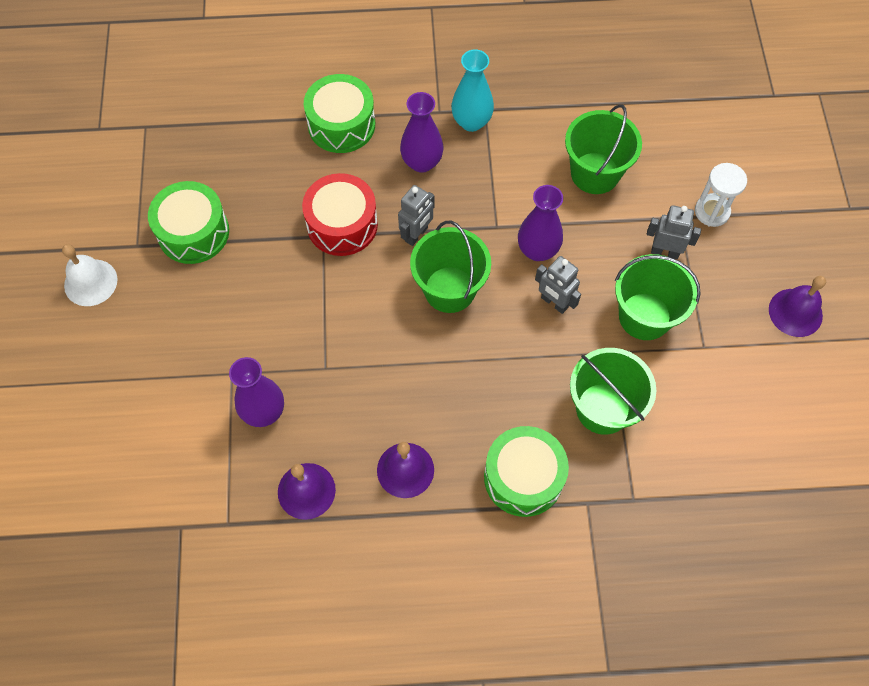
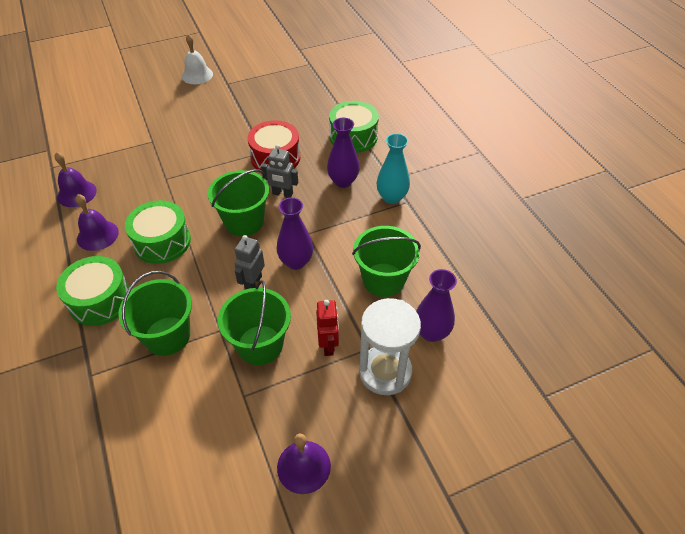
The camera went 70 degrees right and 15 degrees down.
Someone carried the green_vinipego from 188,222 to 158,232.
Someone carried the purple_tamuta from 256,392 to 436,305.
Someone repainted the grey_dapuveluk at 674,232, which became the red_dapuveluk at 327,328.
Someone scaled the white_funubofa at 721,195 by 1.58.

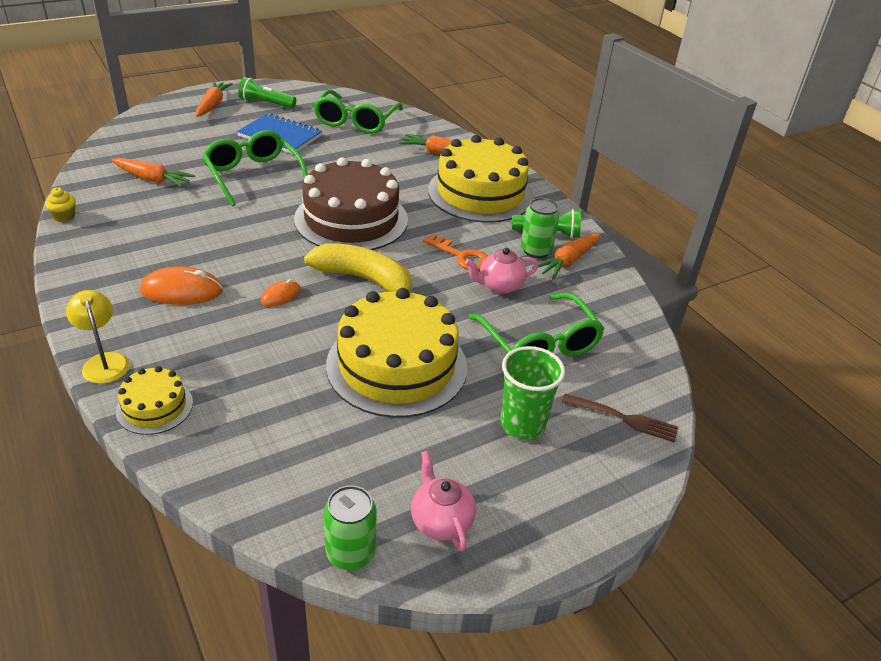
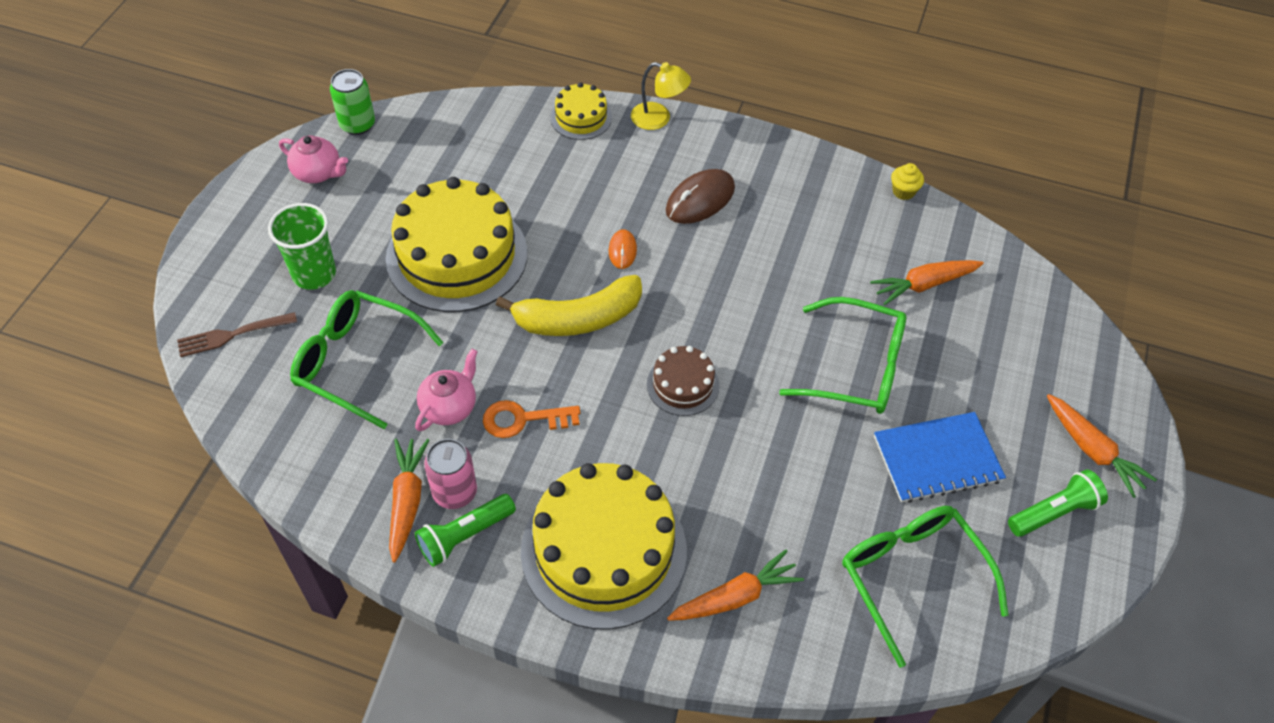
The camera went 140 degrees right and 15 degrees up.
Someone repainted the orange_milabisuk at 181,285, which became the brown_milabisuk at 700,196.
Someone repainted the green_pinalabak at 540,228, which became the pink_pinalabak at 450,474.
Someone scaled the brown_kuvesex at 351,203 by 0.48.

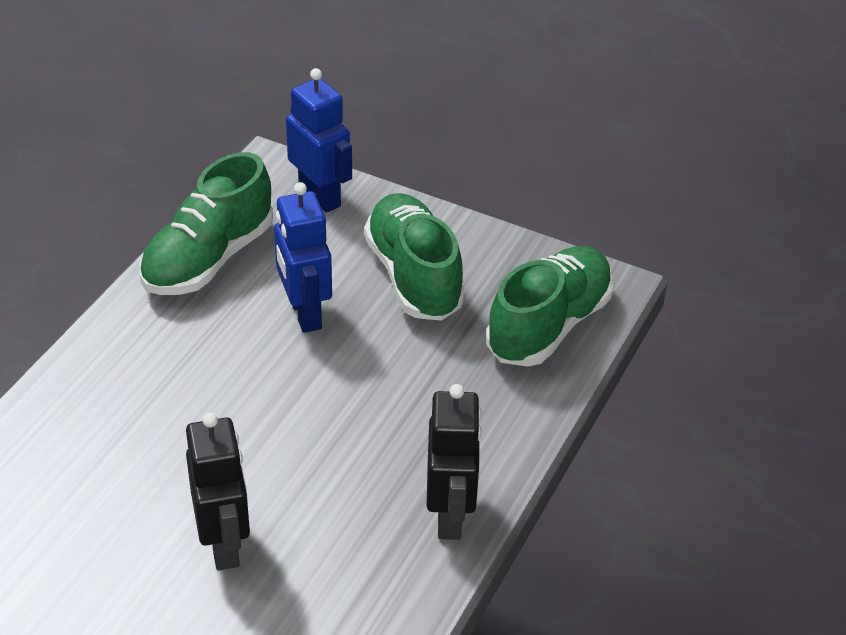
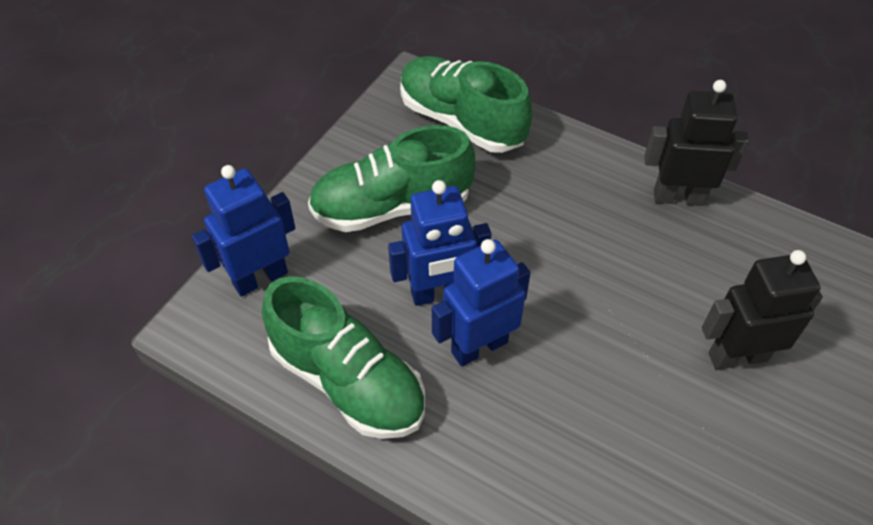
The camera went 85 degrees left and 10 degrees up.
Someone put down the blue_dapuveluk at 481,303.

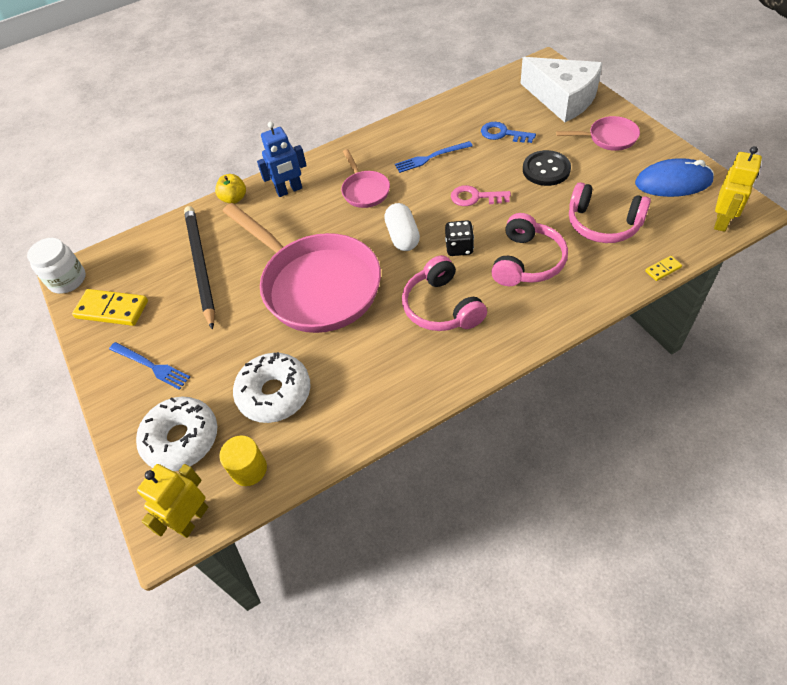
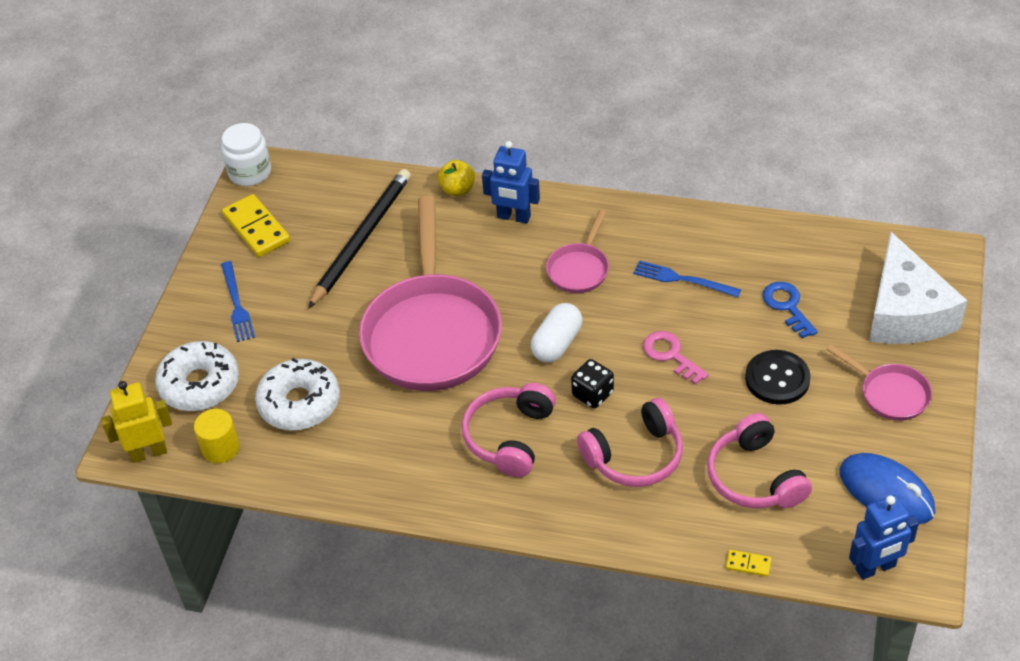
The camera went 40 degrees right and 5 degrees down.
Someone repainted the yellow_dapuveluk at 738,189, which became the blue_dapuveluk at 884,537.

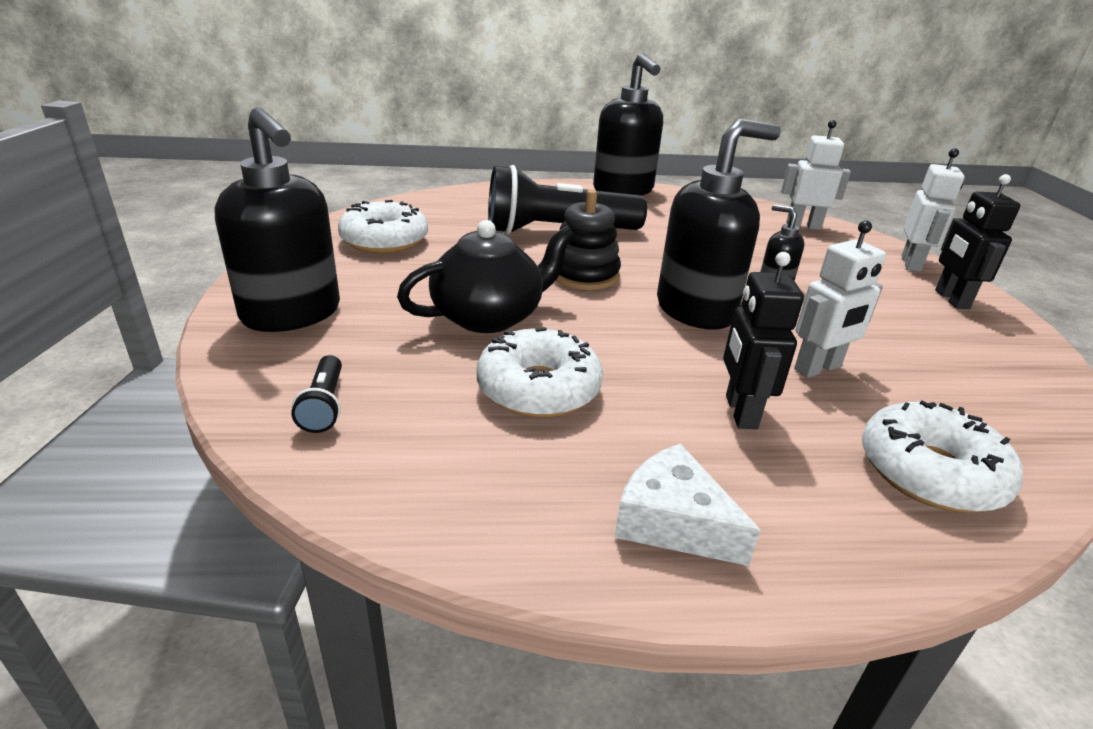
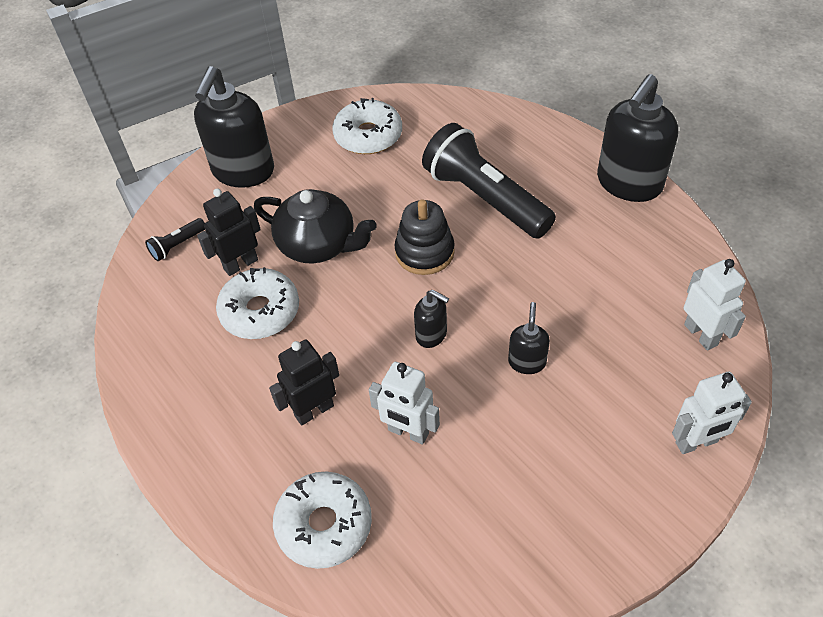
The camera went 60 degrees right and 20 degrees up.
Someone took away the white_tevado at 687,504.
Someone carried the black_dapuveluk from 978,241 to 229,232.
Someone scaled the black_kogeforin at 719,224 by 0.48.

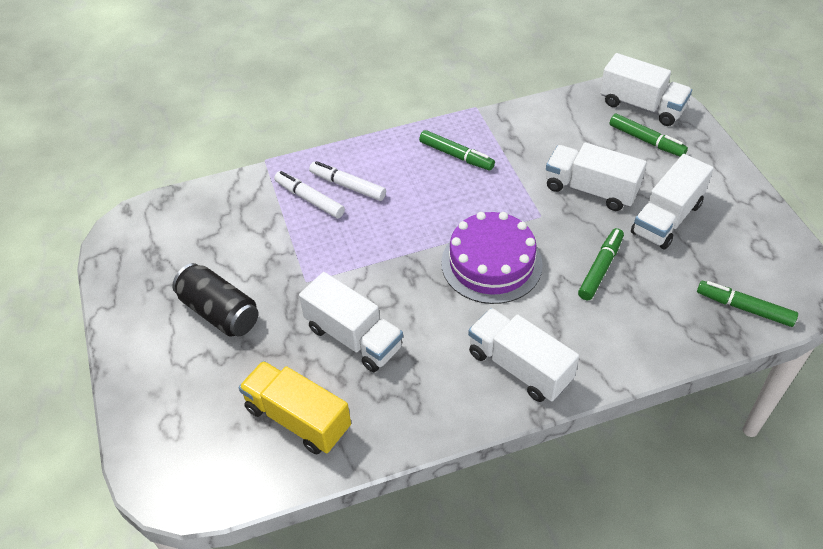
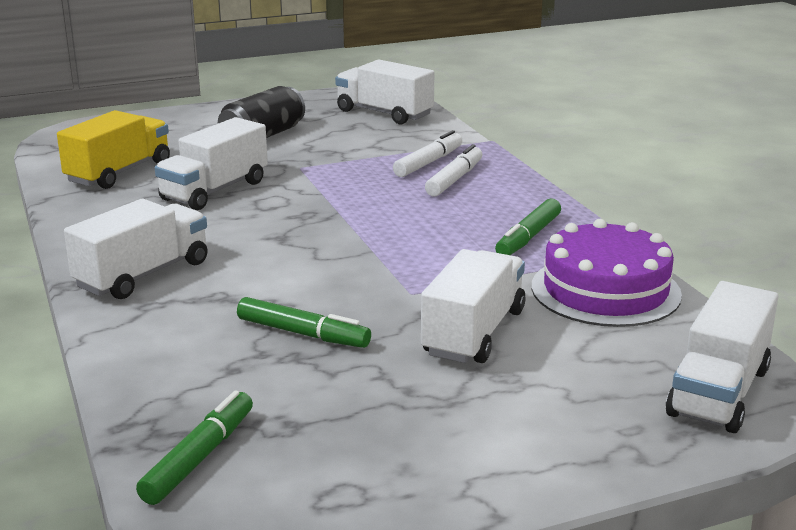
The camera went 85 degrees right and 25 degrees down.
Someone took away the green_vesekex at 649,135.
Someone carried the purple_kuvesex from 492,258 to 607,273.
Someone carried the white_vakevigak from 672,202 to 384,91.

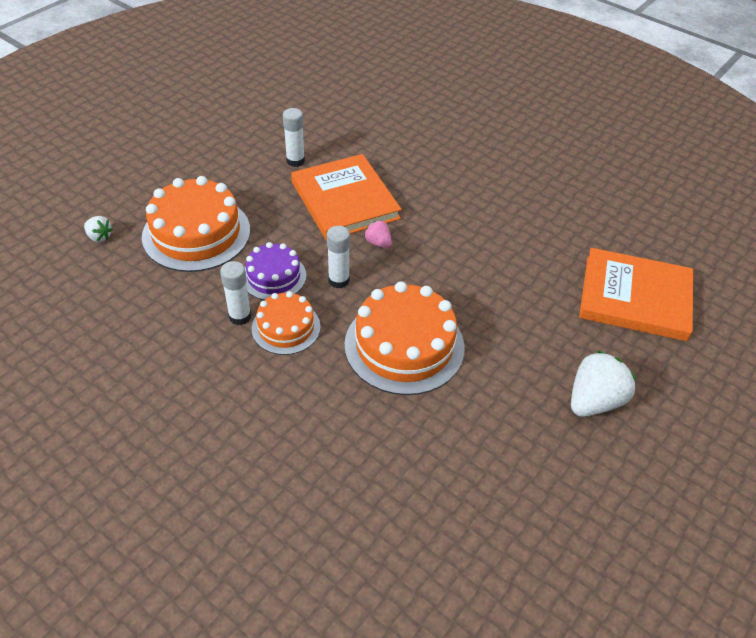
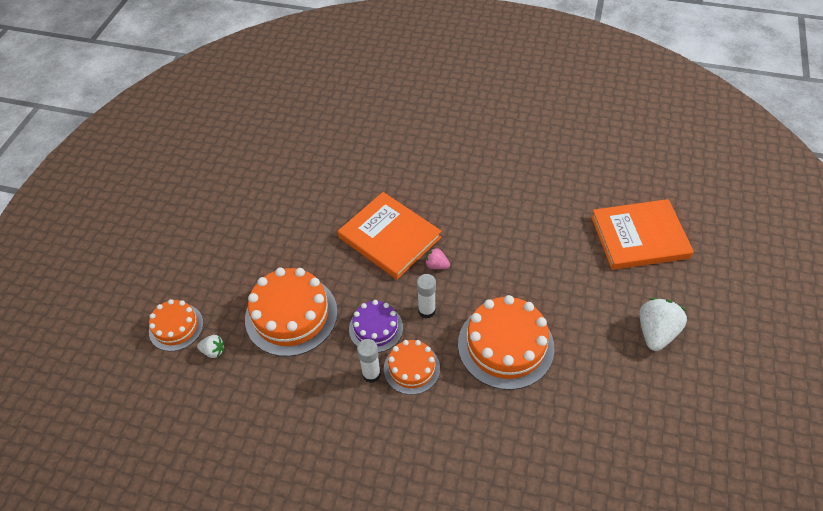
The camera went 20 degrees left and 5 degrees up.
Someone took away the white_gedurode at 294,137.
Someone put down the orange_kuvesex at 176,325.

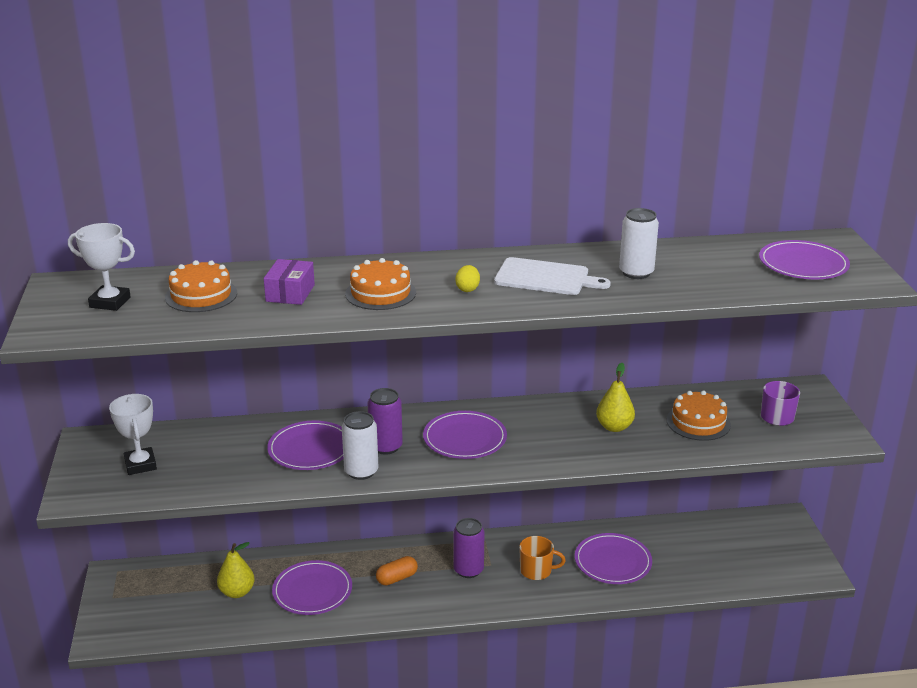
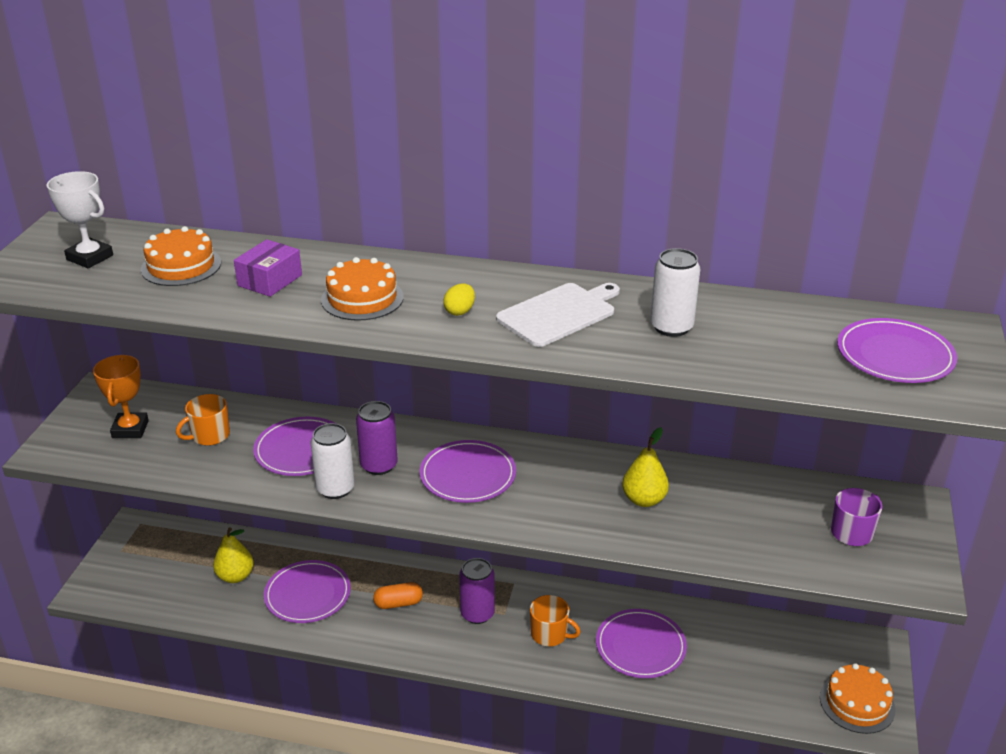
The camera went 20 degrees right and 5 degrees up.
Someone put down the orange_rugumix at 203,420.
Someone carried the orange_kuvesex from 699,416 to 858,698.
Someone repainted the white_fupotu at 133,434, which became the orange_fupotu at 121,396.
Someone rotated the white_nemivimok at 552,276 by 75 degrees counterclockwise.

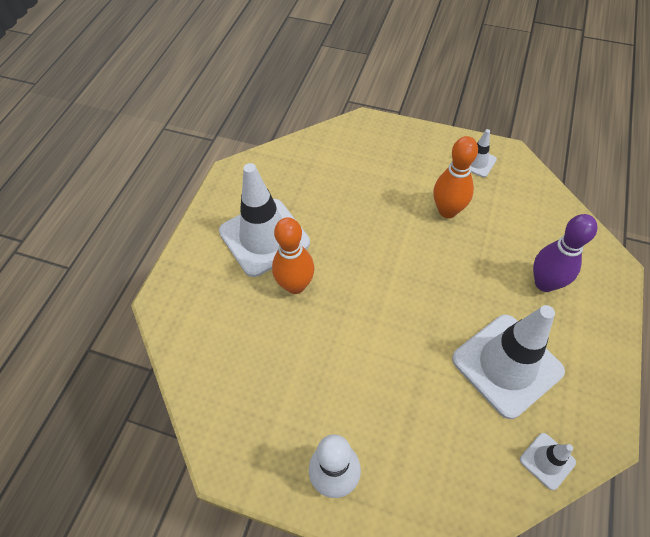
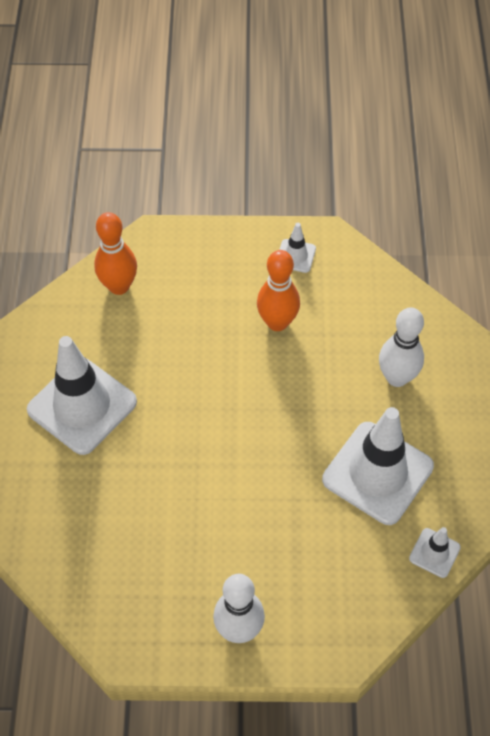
The camera went 20 degrees left and 0 degrees up.
Someone carried the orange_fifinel from 293,255 to 115,253.
Someone repainted the purple_fifinel at 565,253, which became the white_fifinel at 401,347.

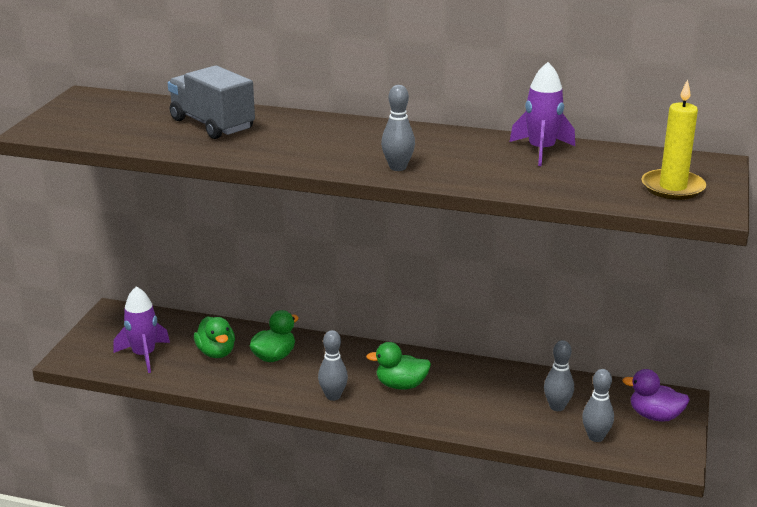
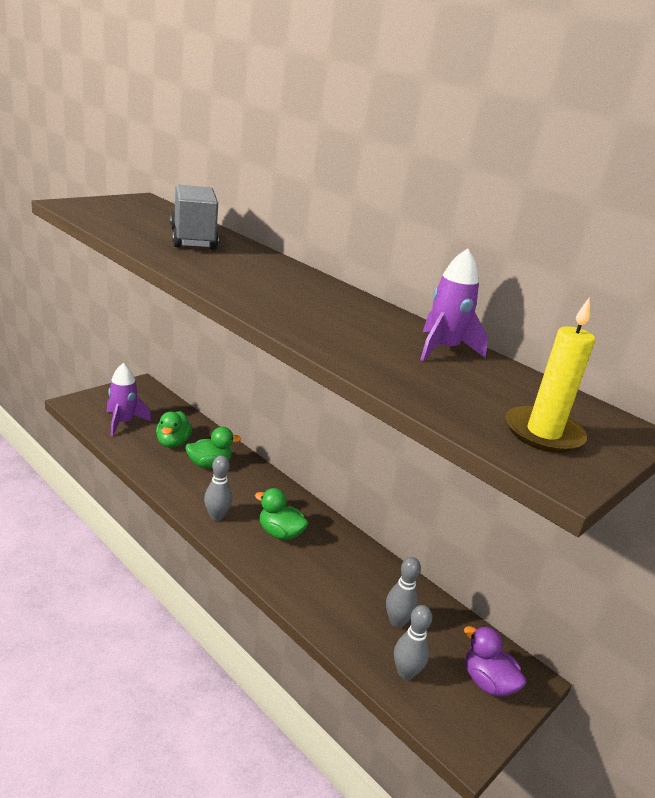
The camera went 25 degrees right and 0 degrees up.
Someone took away the grey_fifinel at 398,128.

